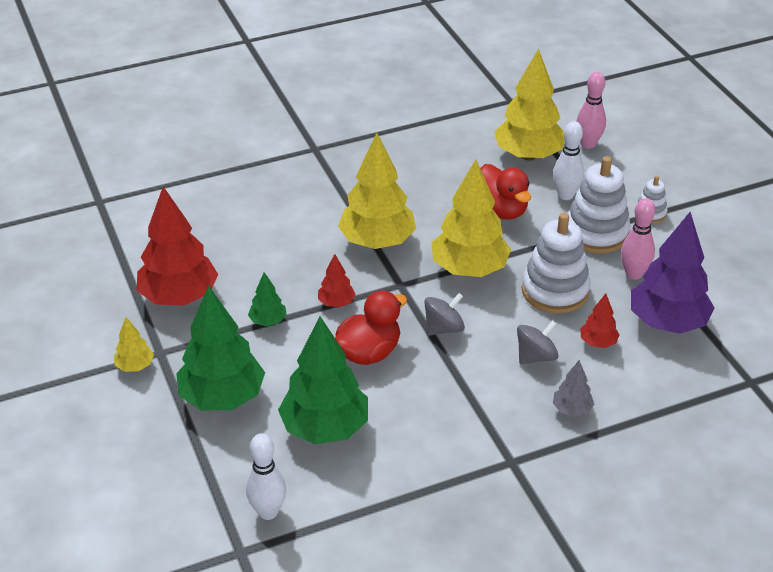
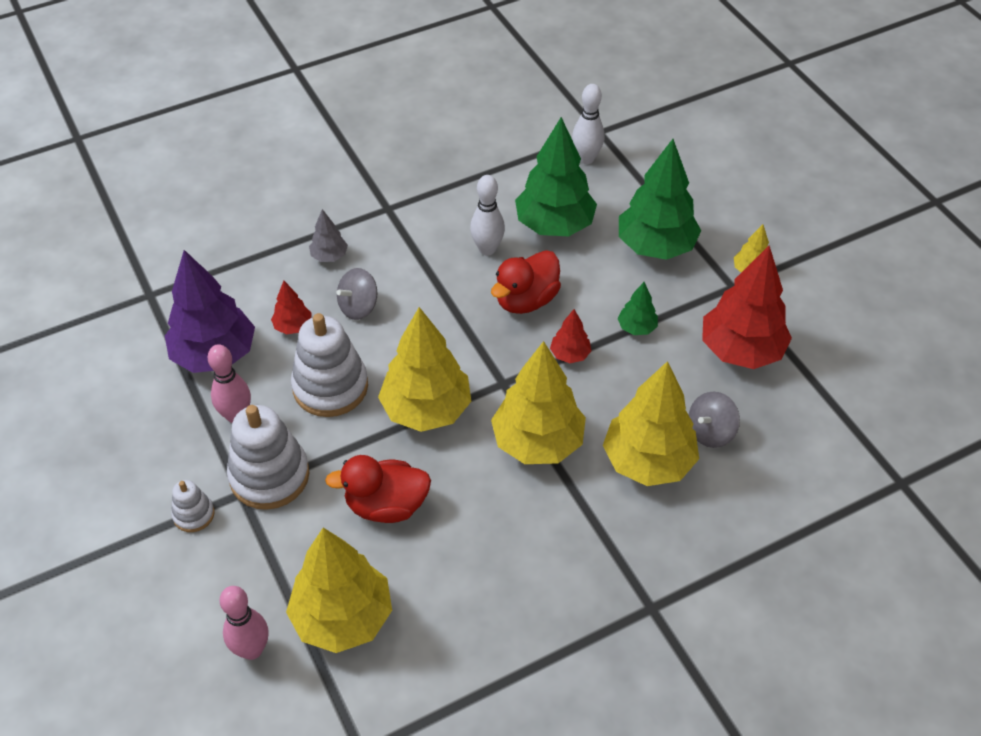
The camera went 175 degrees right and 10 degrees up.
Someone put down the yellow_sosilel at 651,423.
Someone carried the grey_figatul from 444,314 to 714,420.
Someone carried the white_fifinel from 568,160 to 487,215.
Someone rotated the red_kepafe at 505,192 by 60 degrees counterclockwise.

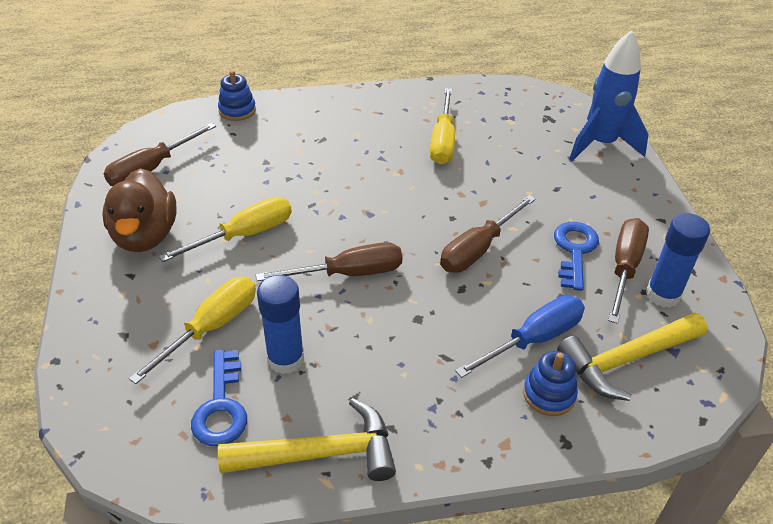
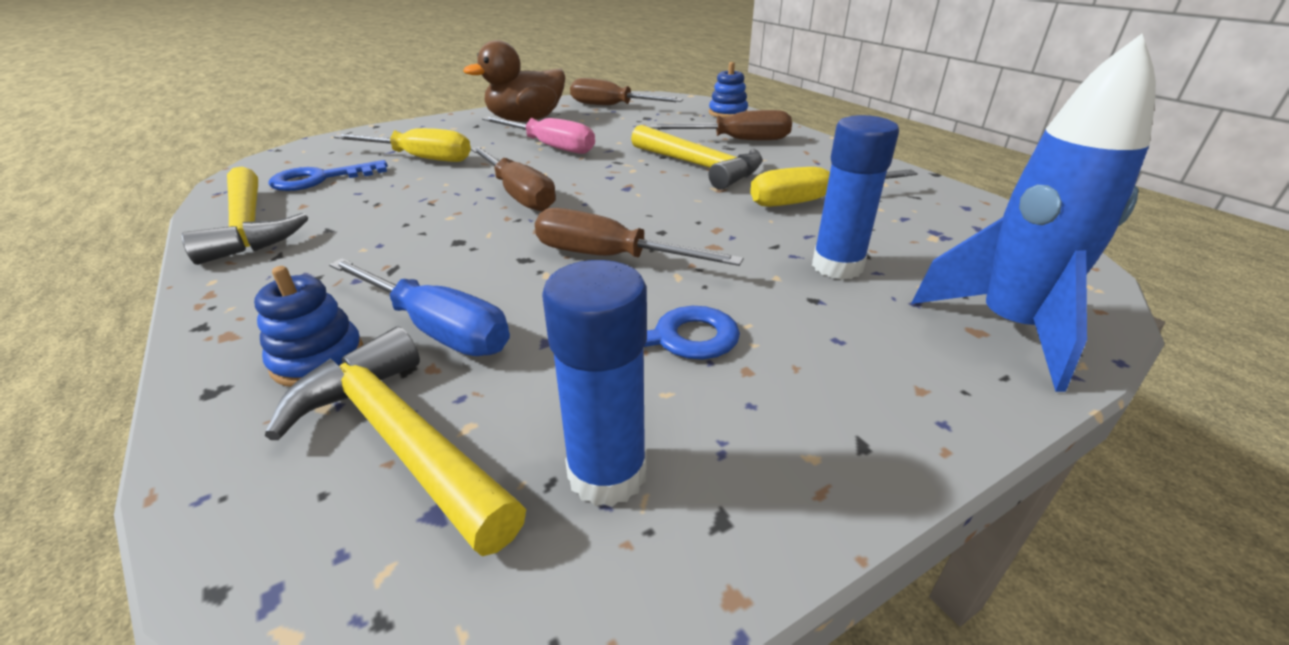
The camera went 70 degrees right and 10 degrees down.
Someone put down the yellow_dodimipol at 697,157.
Someone carried the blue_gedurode from 280,324 to 855,197.
Someone carried the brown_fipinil from 628,271 to 721,125.
Someone repainted the yellow_fipinil at 225,229, which became the pink_fipinil at 538,135.

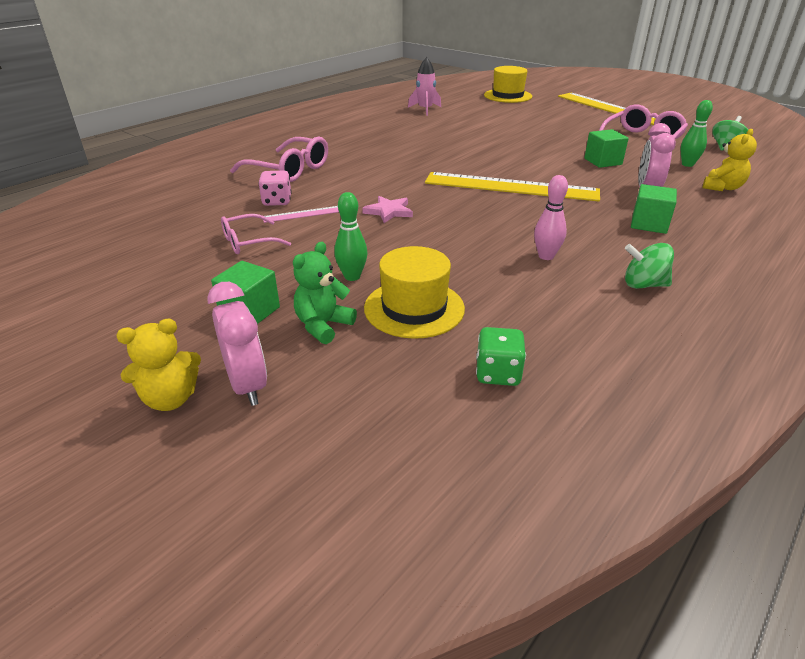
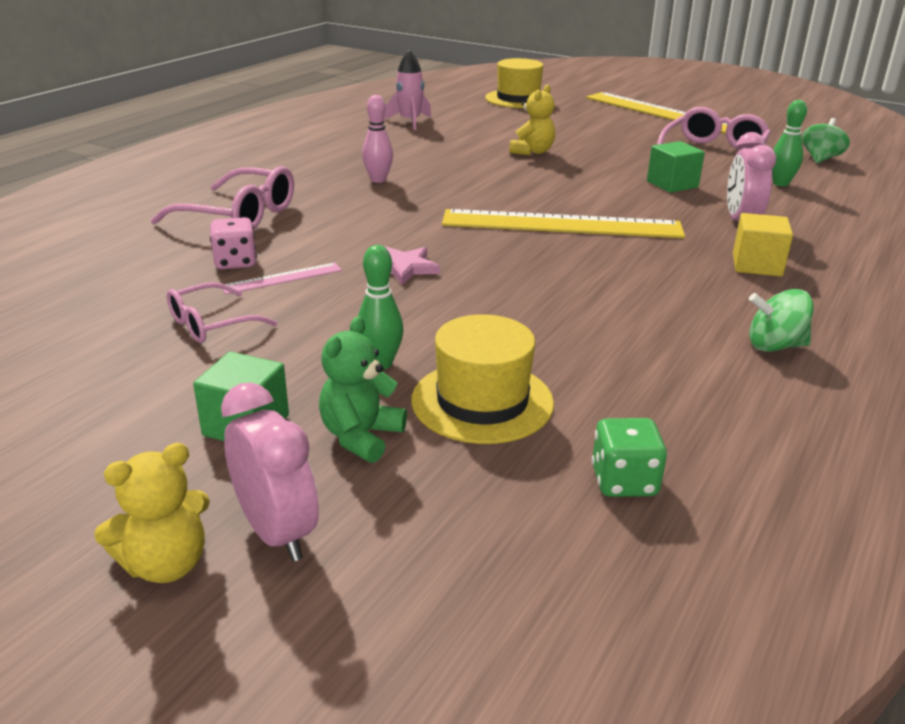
The camera went 10 degrees left and 5 degrees down.
Someone carried the pink_fifinel from 551,217 to 377,139.
Someone carried the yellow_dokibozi from 730,160 to 532,120.
Someone repainted the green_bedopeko at 654,209, which became the yellow_bedopeko at 763,245.

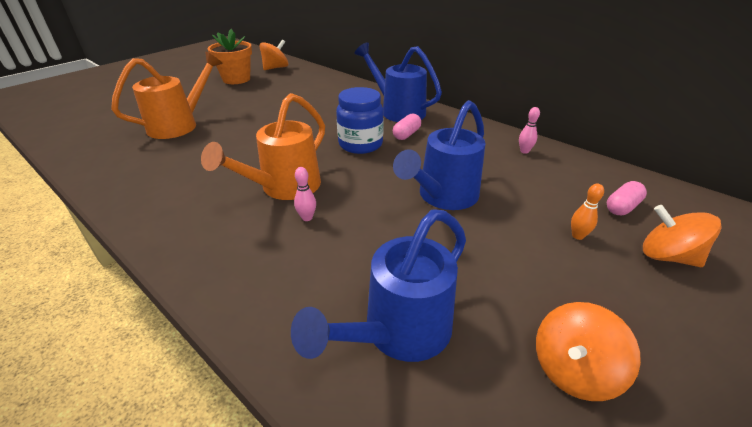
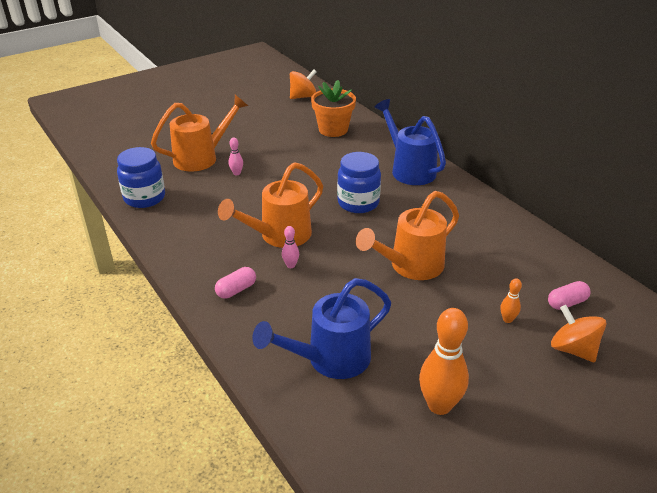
The camera went 15 degrees right and 0 degrees up.
Someone put down the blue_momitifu at 141,177.
Someone carried the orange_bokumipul from 230,56 to 333,108.
Someone carried the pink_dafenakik from 407,126 to 235,283.
Someone carried the pink_fifinel from 529,130 to 236,156.
Someone swapped the orange_figatul at 588,351 for the orange_fifinel at 444,361.
Someone repainted the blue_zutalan at 439,155, which became the orange_zutalan at 407,235.

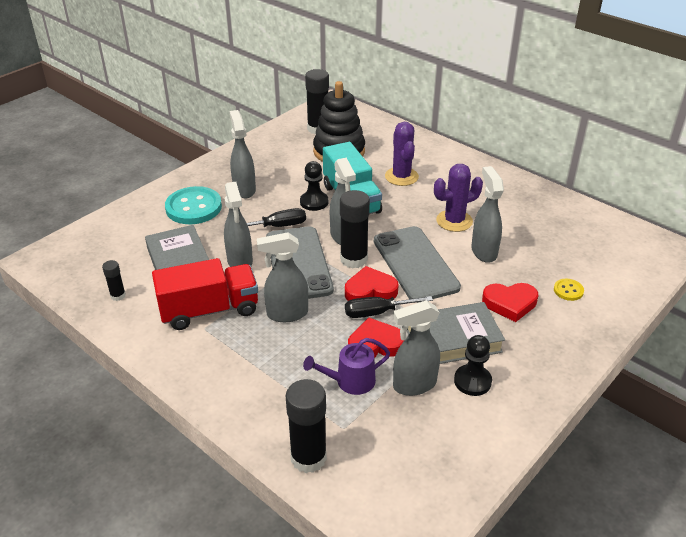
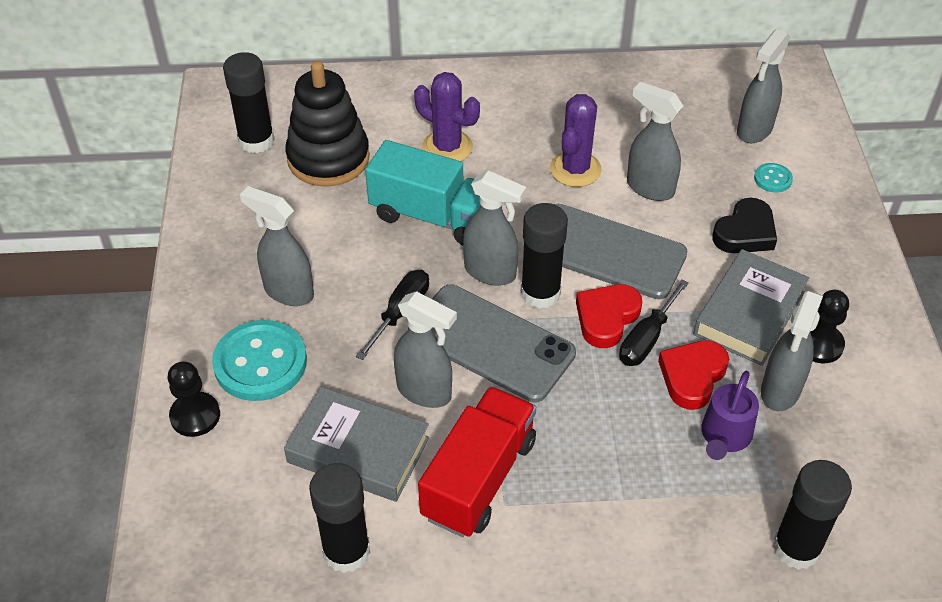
The camera went 45 degrees left and 10 degrees up.
Someone carried the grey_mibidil from 282,277 to 763,86.
Someone carried the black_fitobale from 314,186 to 194,399.
Someone repainted the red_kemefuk at 510,302, which became the black_kemefuk at 744,225.
Someone repainted the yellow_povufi at 569,290, which became the turquoise_povufi at 773,177.
Someone scaled the black_gedurode at 114,280 by 1.95.

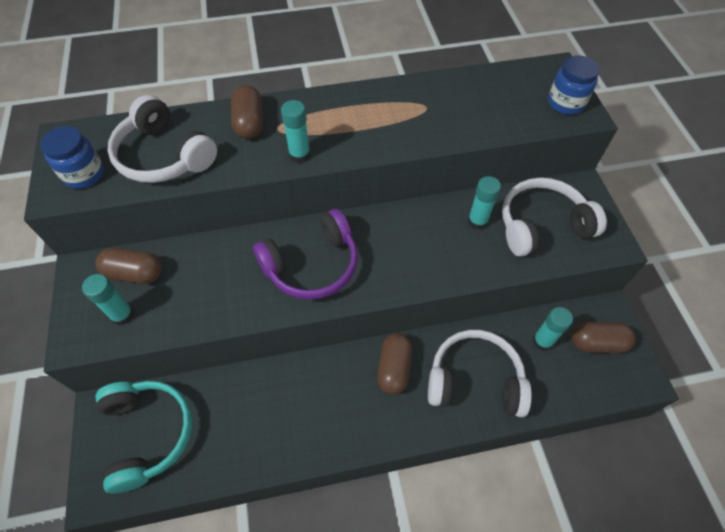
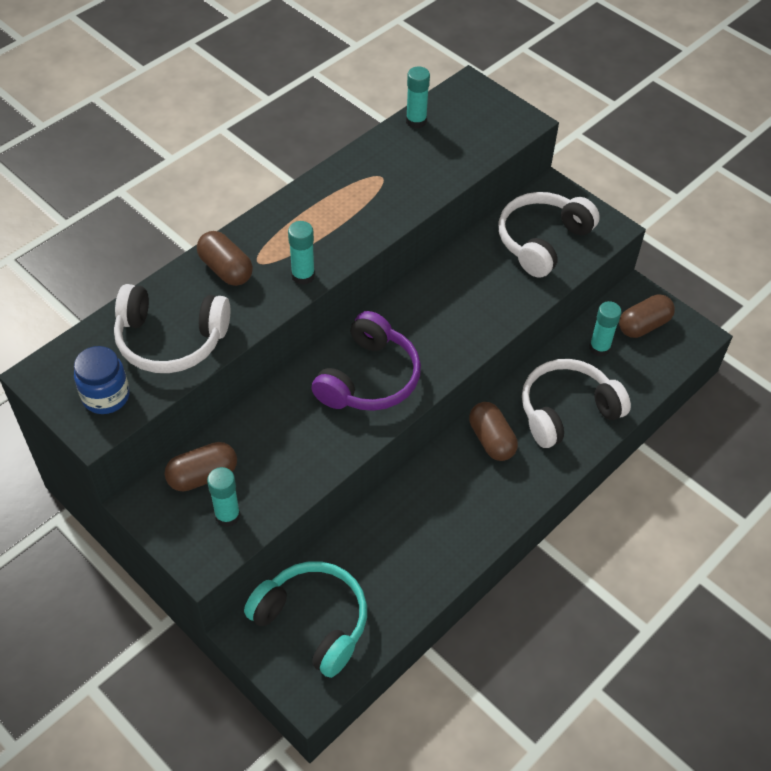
The camera went 35 degrees left and 5 degrees down.
Someone took away the blue_momitifu at 574,85.
Someone carried the turquoise_gedurode from 484,203 to 418,97.

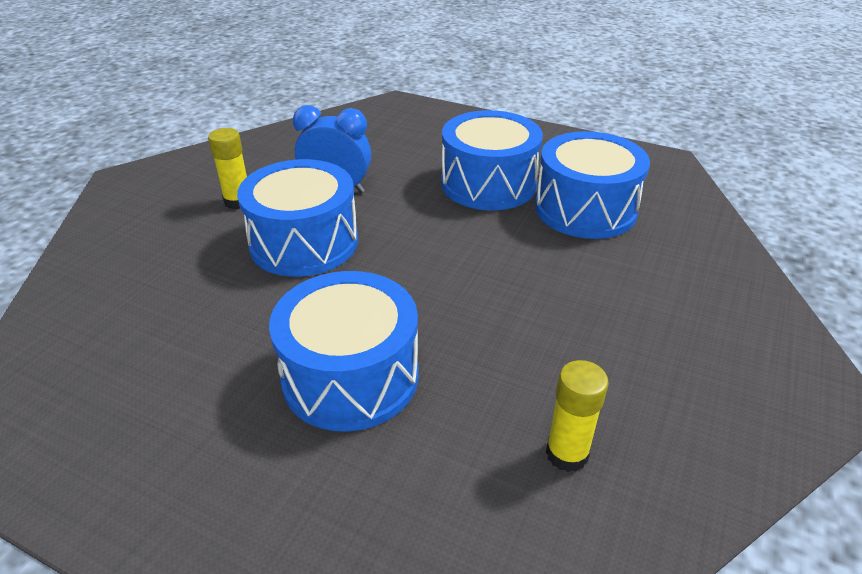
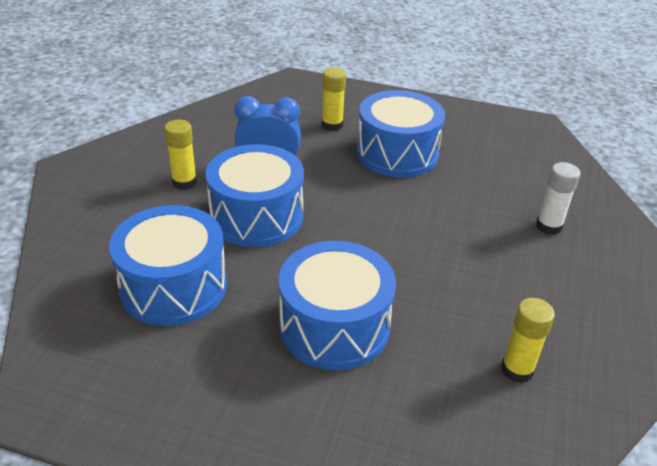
The camera went 10 degrees left and 0 degrees up.
Someone put down the yellow_gedurode at 334,99.
Someone put down the white_gedurode at 558,198.
Someone carried the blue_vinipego from 592,185 to 168,265.

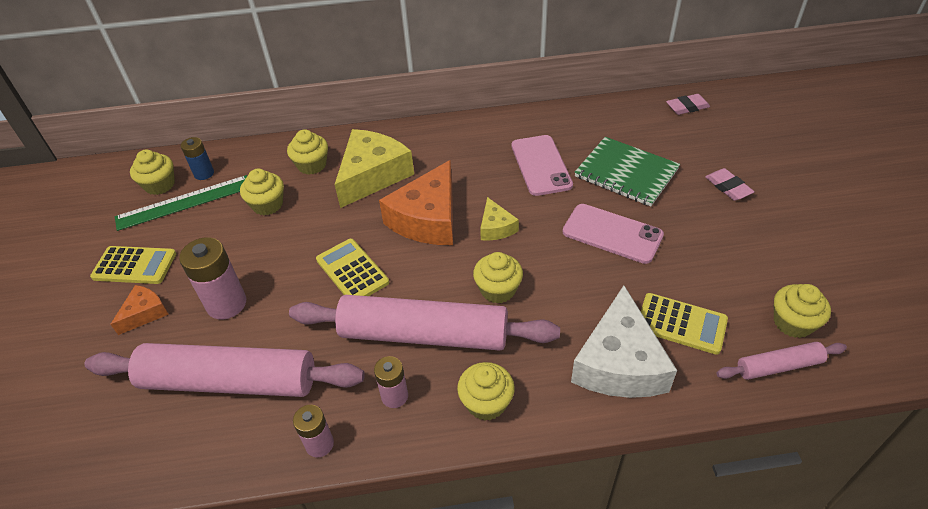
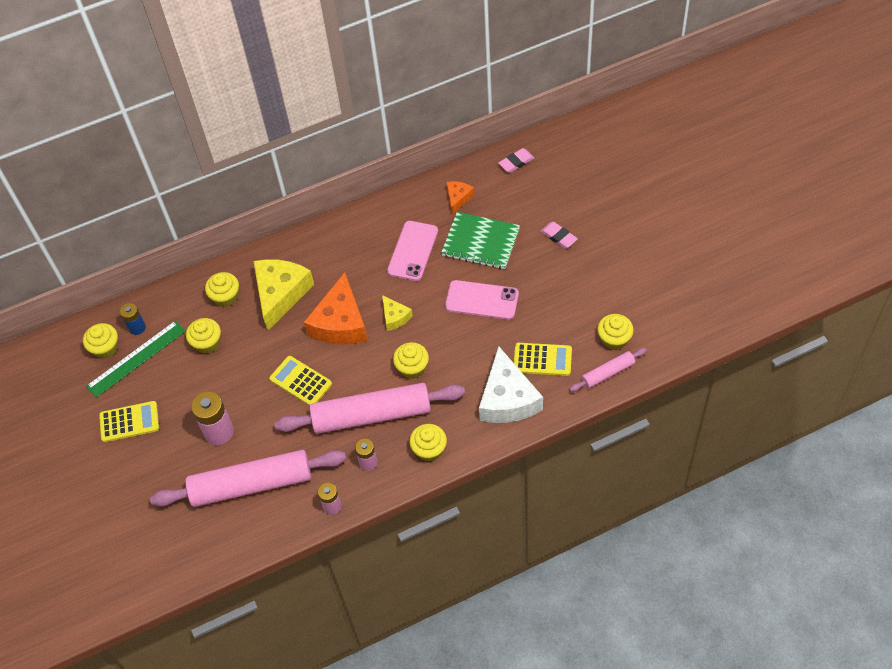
The camera went 15 degrees left and 10 degrees up.
Someone carried the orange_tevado from 139,310 to 460,198.
Someone rotated the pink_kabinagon at 542,165 by 45 degrees clockwise.

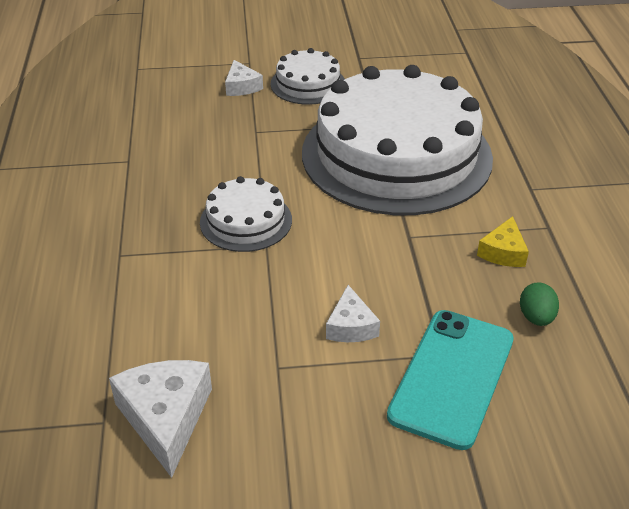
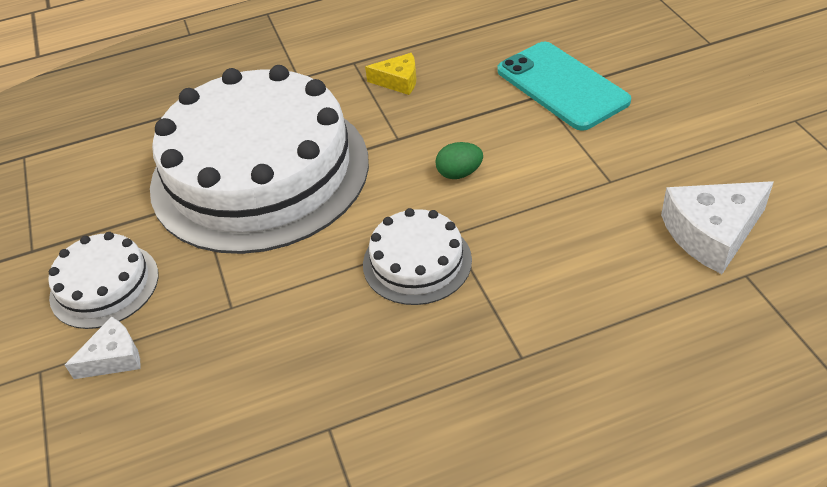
The camera went 100 degrees left and 5 degrees up.
Someone took away the white_tevado at 353,313.
Someone carried the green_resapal from 539,304 to 459,160.
Someone rotated the turquoise_kabinagon at 450,380 by 45 degrees clockwise.

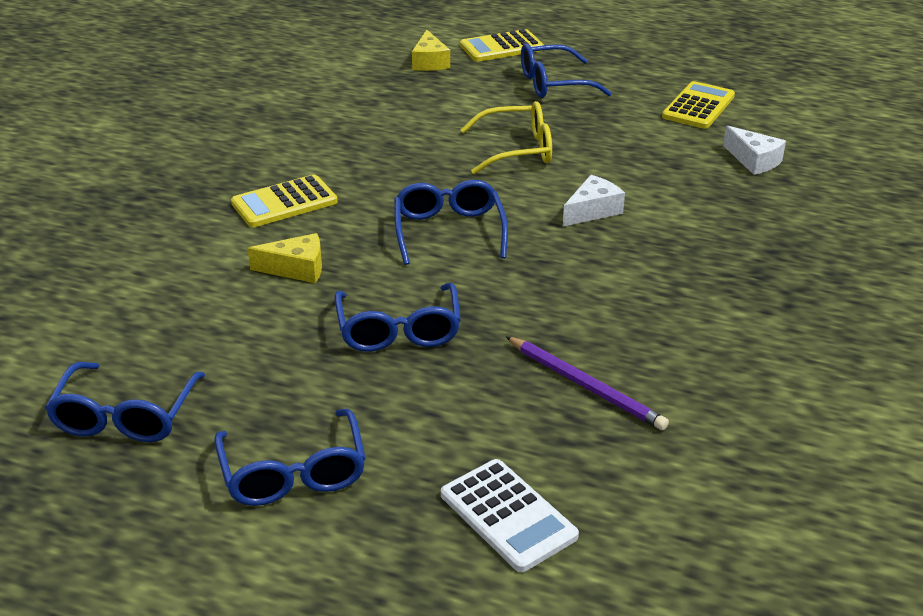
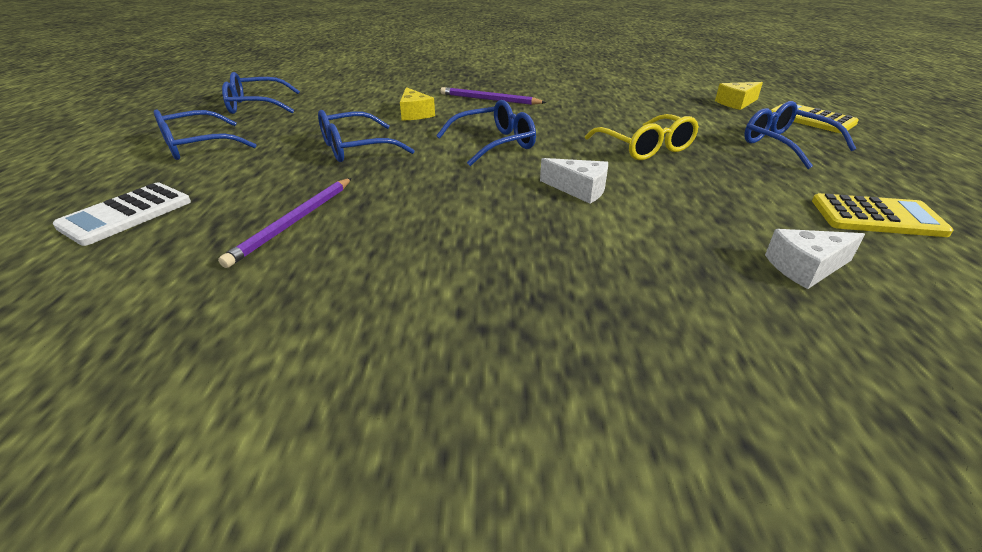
The camera went 70 degrees right and 0 degrees up.
Someone swapped the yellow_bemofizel at 284,200 for the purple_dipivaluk at 493,96.
Someone rotated the white_tevado at 754,150 by 45 degrees clockwise.

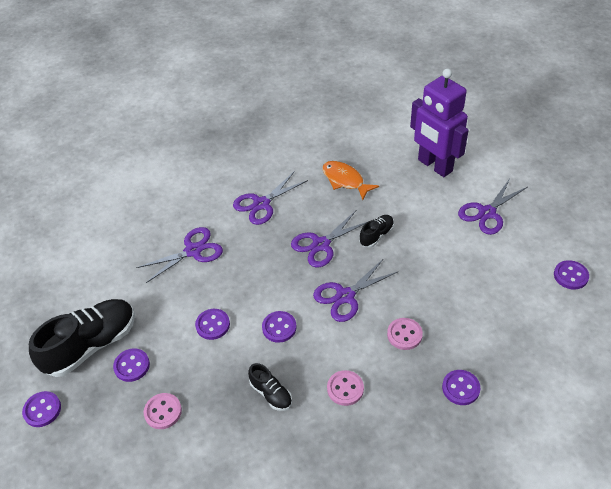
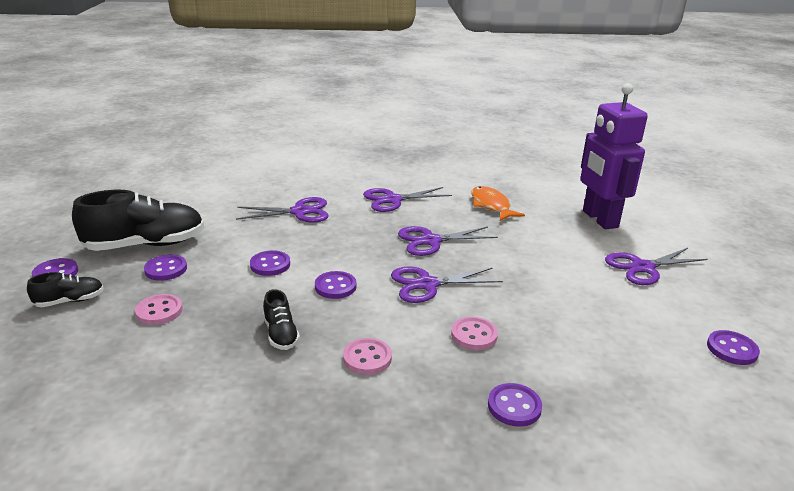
The camera went 20 degrees right and 20 degrees down.
Someone carried the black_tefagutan from 376,231 to 65,289.

